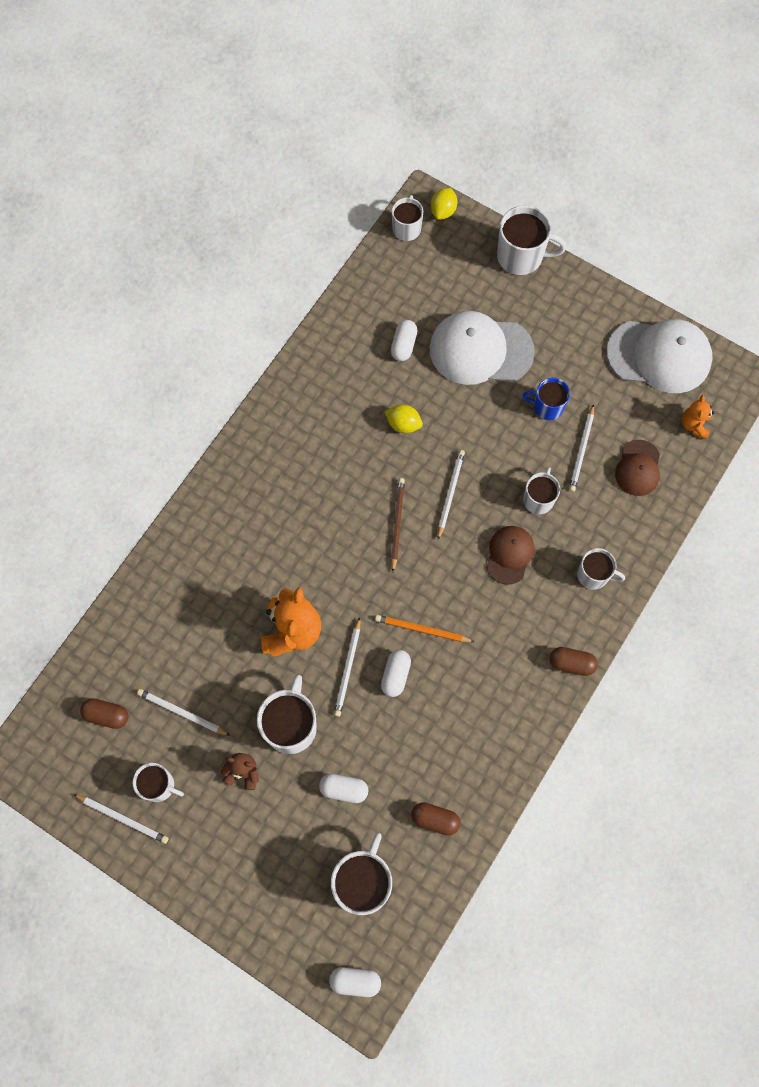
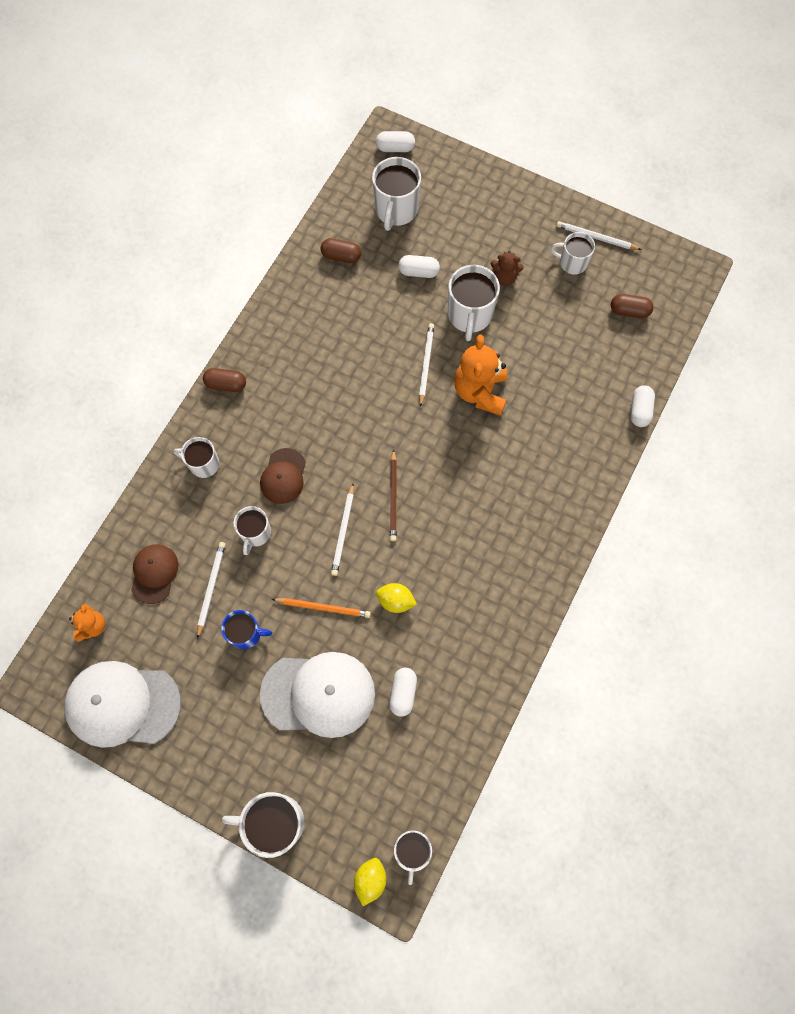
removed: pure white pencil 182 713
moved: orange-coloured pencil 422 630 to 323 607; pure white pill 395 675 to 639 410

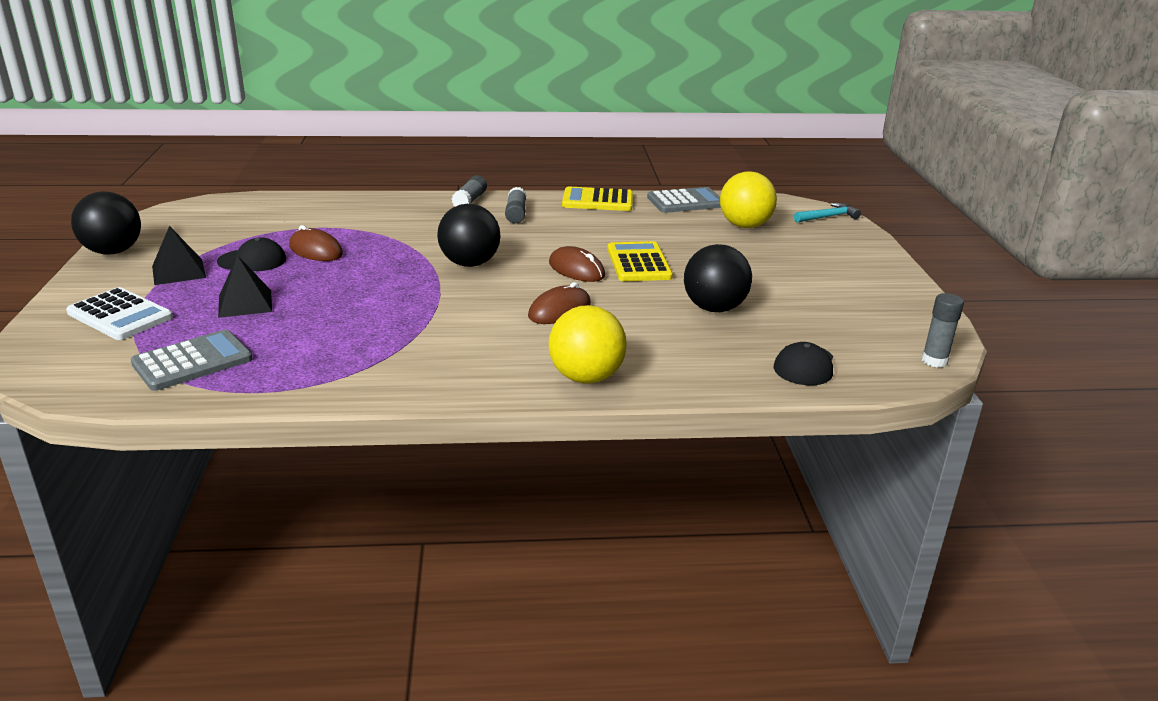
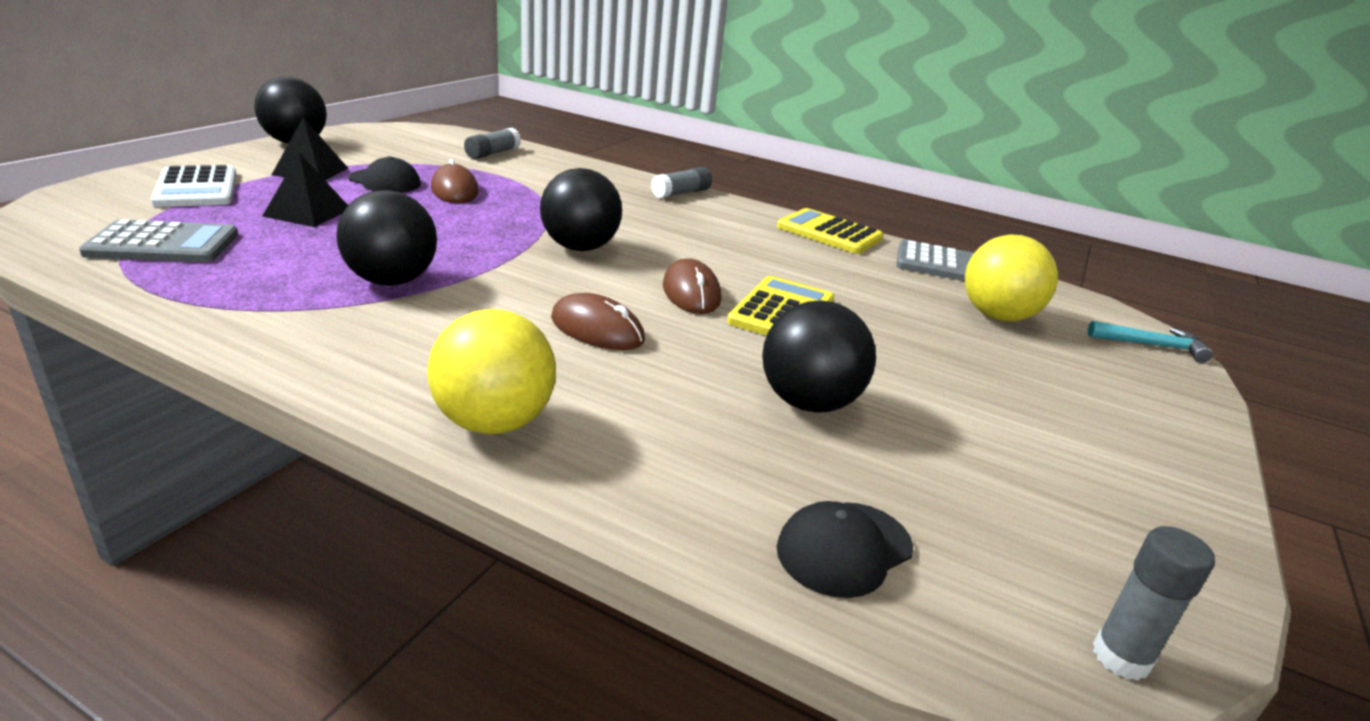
added: black sphere 391 281
moved: ash-grey stick of glue 516 214 to 492 153
turned: dark brown PC mouse 559 310 = 597 329 45 degrees clockwise

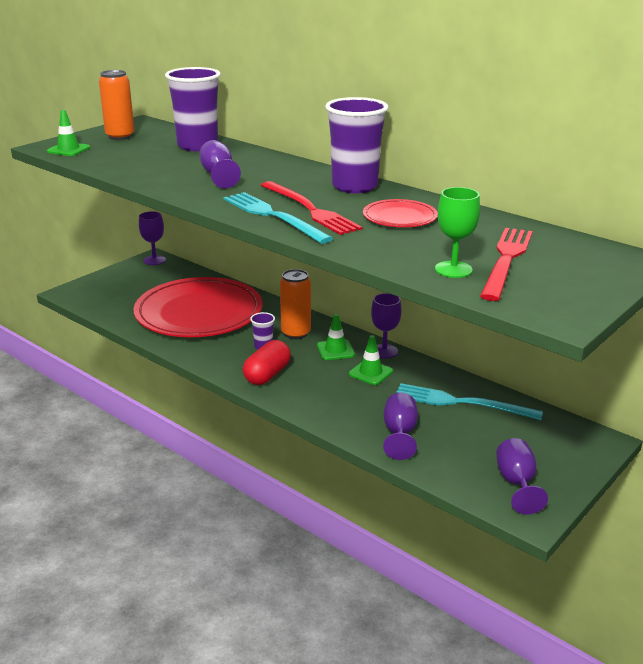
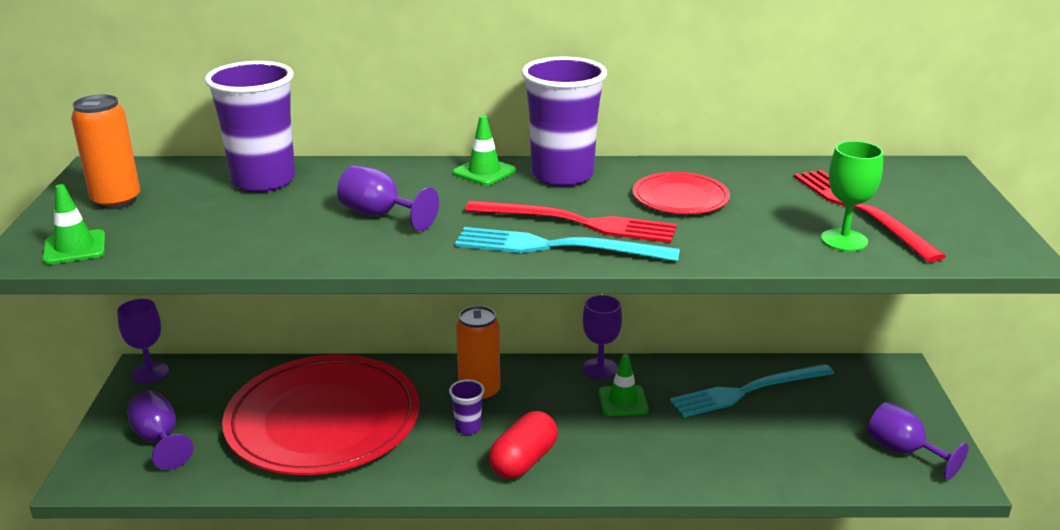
moved: emerald safety cone 335 350 to 484 172; purple wine glass 399 434 to 159 440
turned: red pill 267 375 = 523 461 45 degrees clockwise

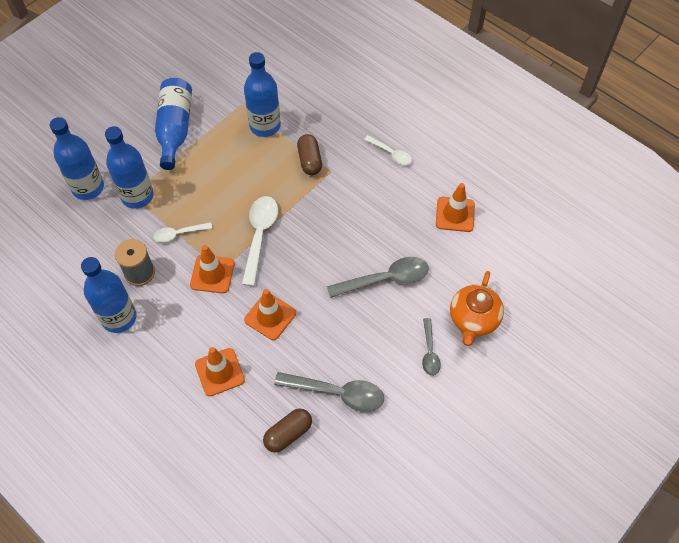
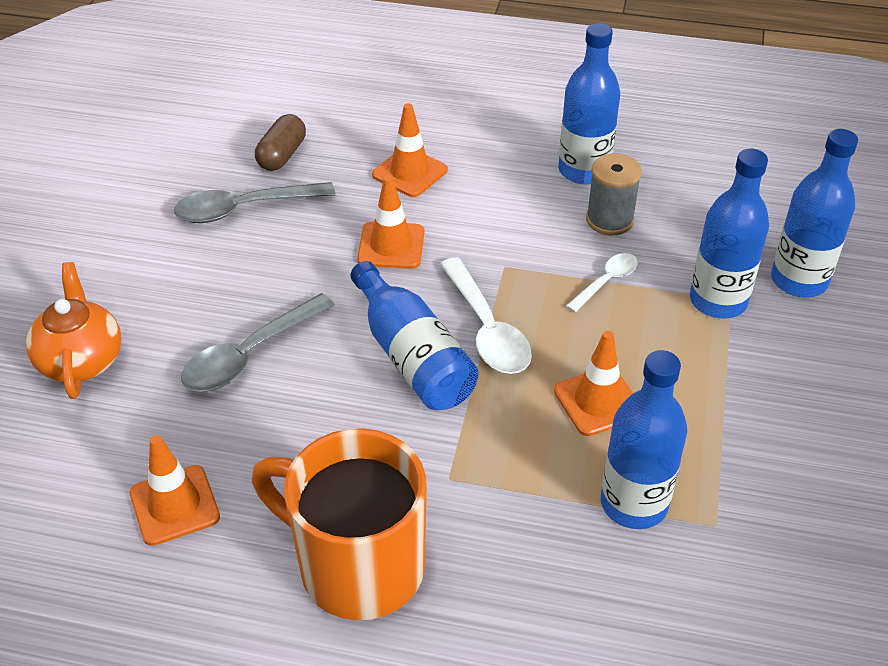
removed: dark brown pill 309 160; ash-grey spoon 429 352
moved: royal blue bottle 175 129 to 412 357; orange-coloured safety cone 212 274 to 598 401
replaced: pure white spoon 391 153 to orange-coloured tea mug 356 565

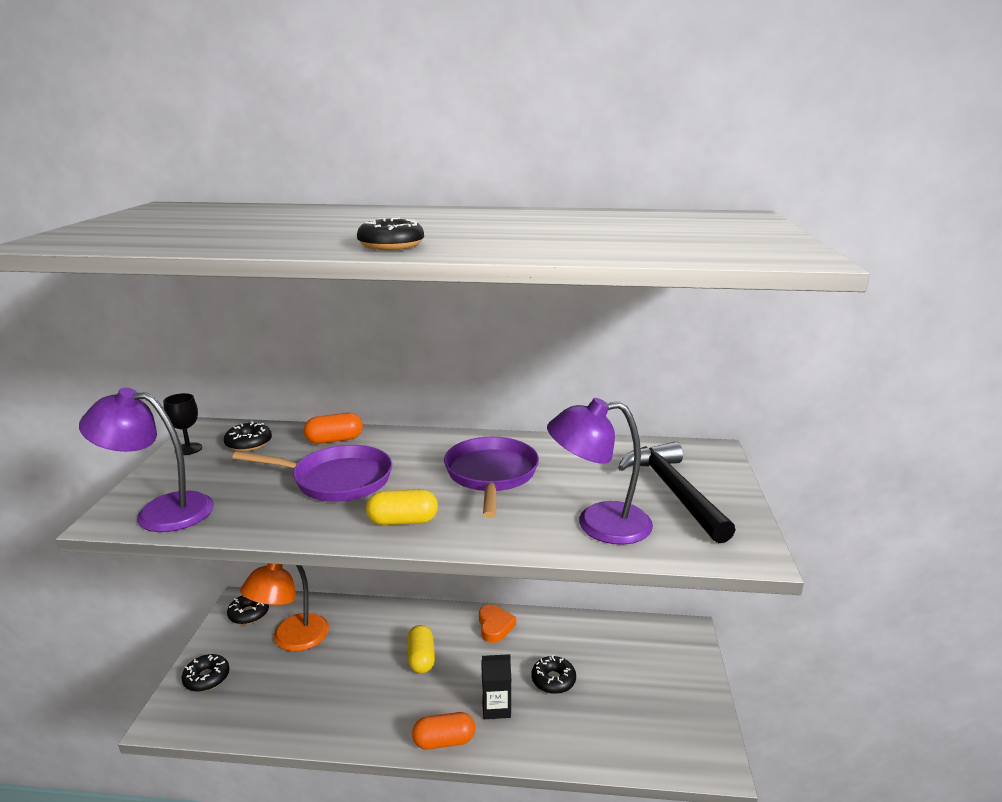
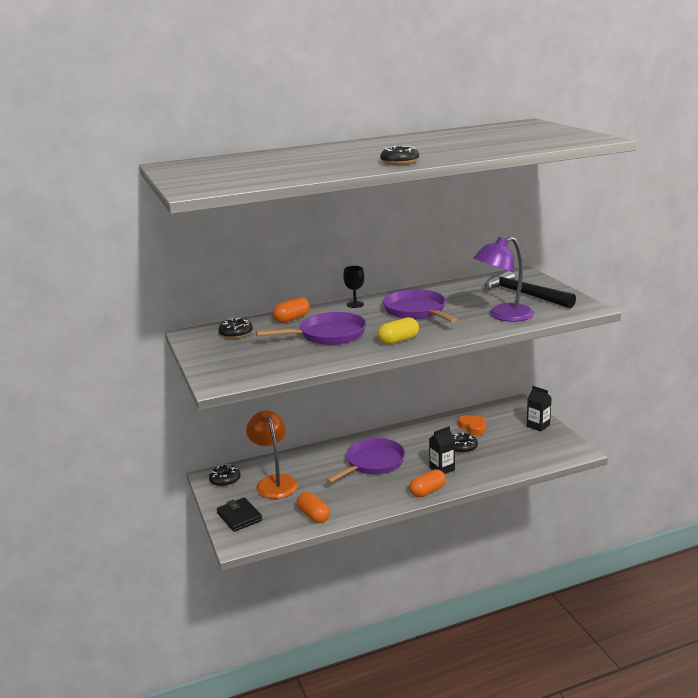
removed: purple desk lamp 160 512
added: orange-coloured pill 313 515; black milk carton 538 425
moved: black wine glass 188 449 to 355 304; orange-coloured love heart 495 626 to 473 427
replaced: black glazed donut 206 678 to black billfold 239 517; bright yellow pill 421 658 to purple frying pan 372 463
turned: orange-coloured desk lamp 291 640 = 274 482 150 degrees clockwise

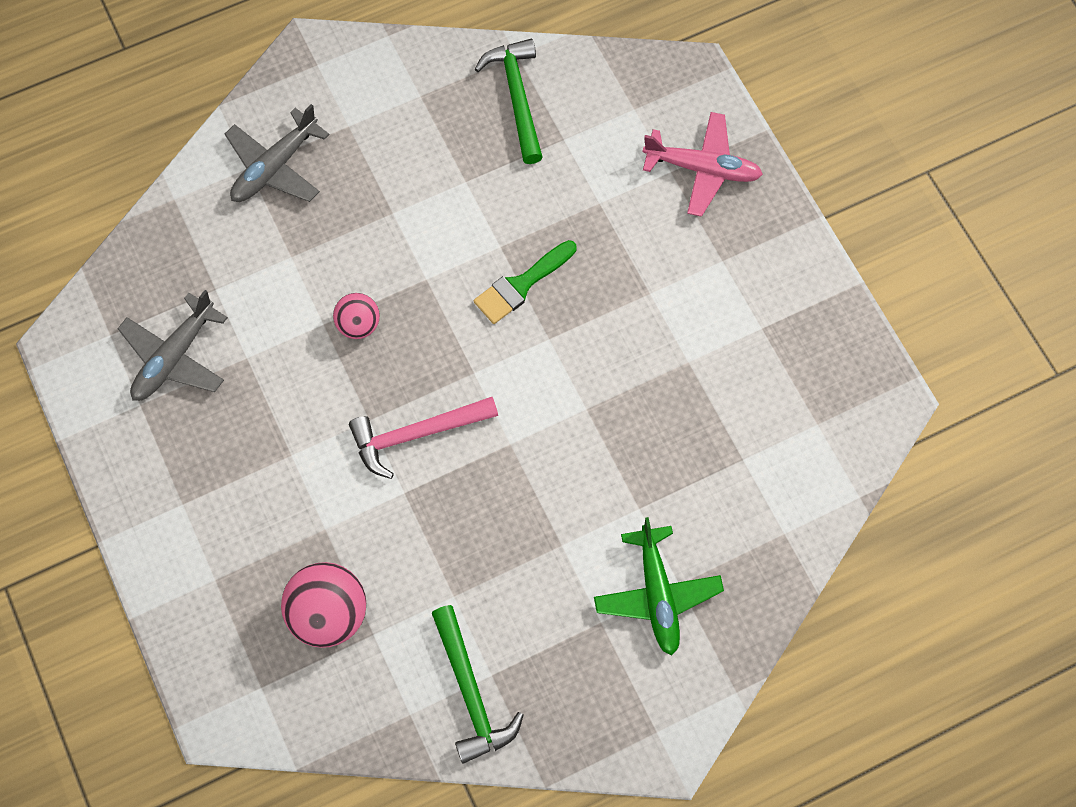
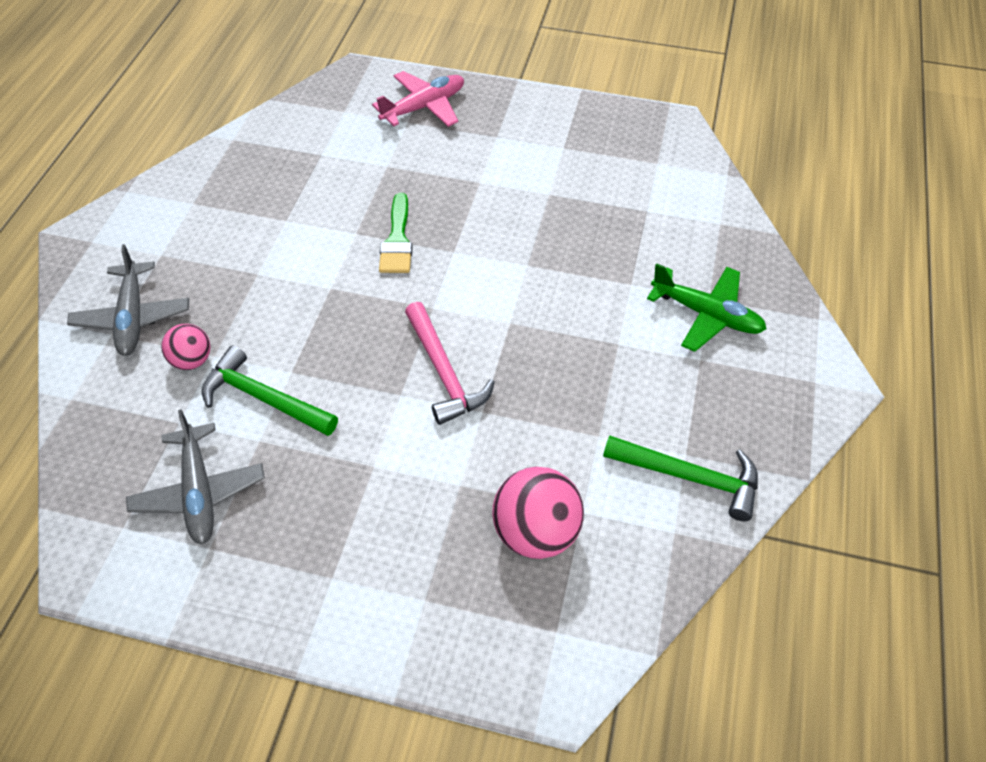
moved: rose-pink sphere 358 325 to 192 360; emerald hammer 517 97 to 264 398
turned: rose-pink hammer 416 434 = 443 372 45 degrees counterclockwise

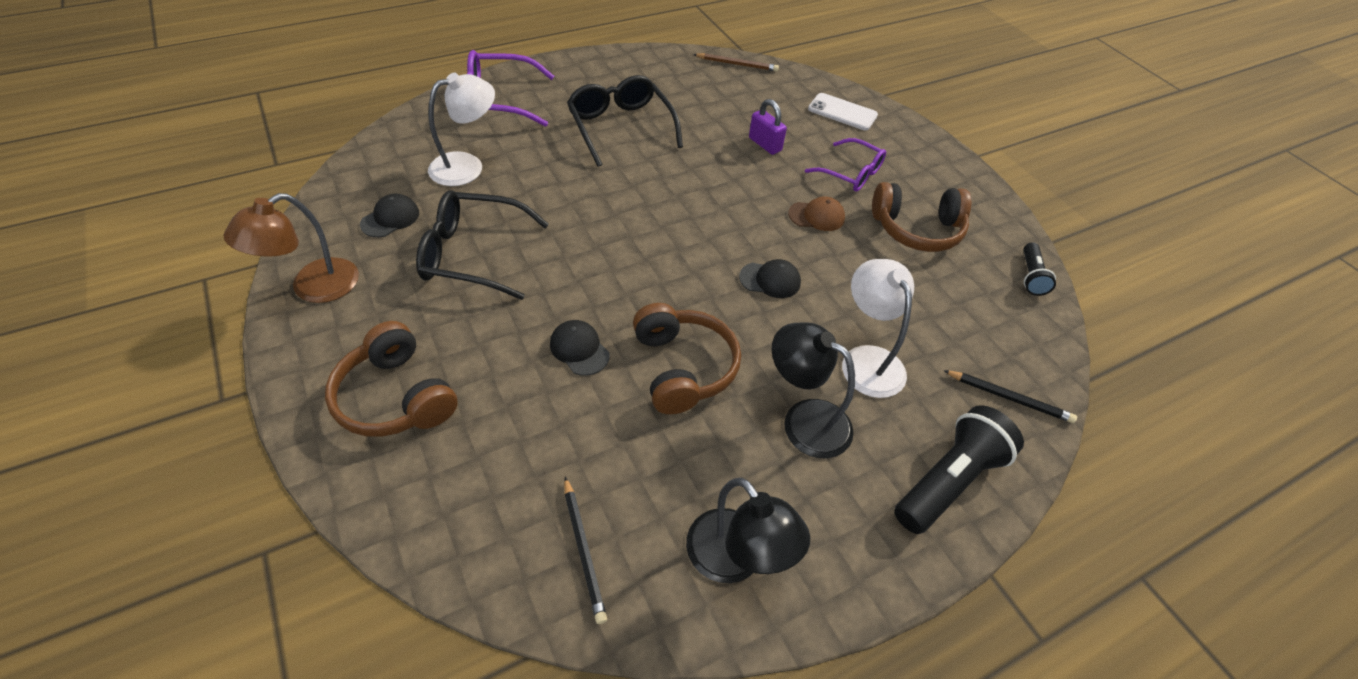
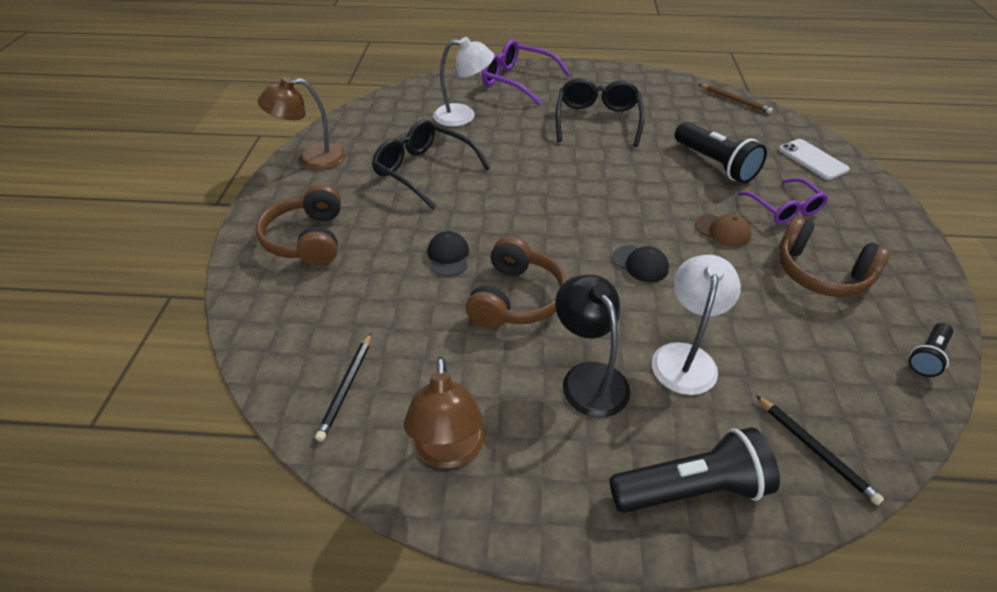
removed: black baseball cap 390 218
replaced: purple padlock 765 144 to black torch 715 164
recoloured: black desk lamp 735 560 to dark brown desk lamp 449 451

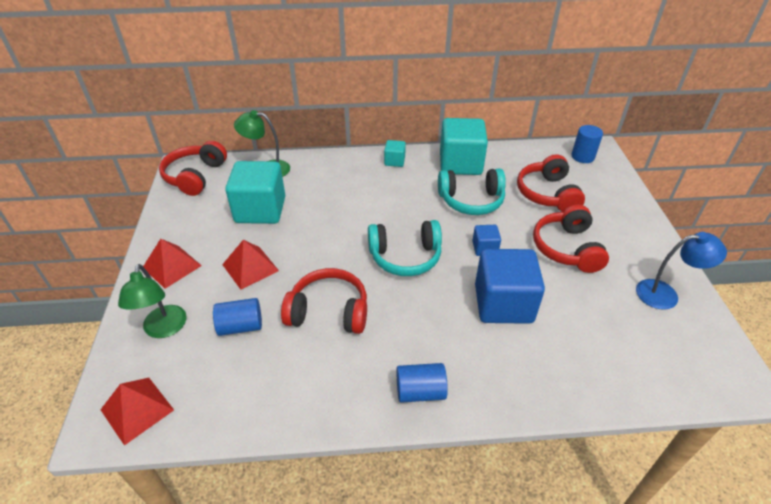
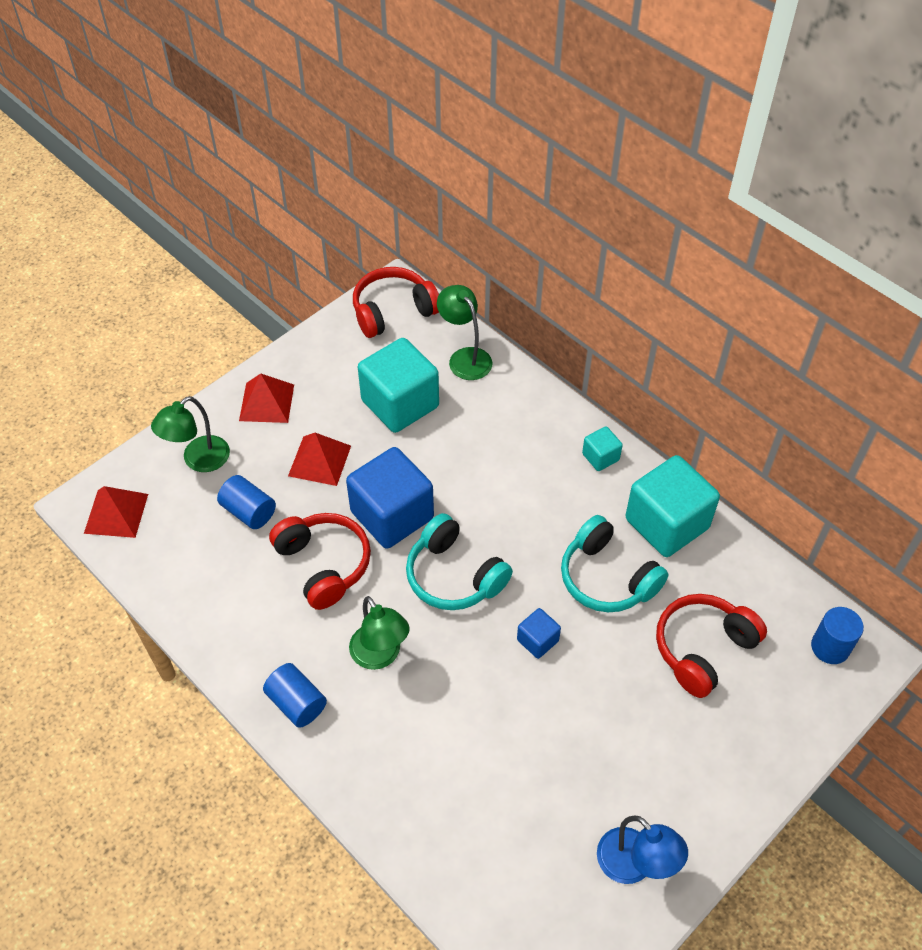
removed: red over-ear headphones 566 248
added: emerald desk lamp 380 656
moved: royal blue solid cube 503 304 to 392 515

